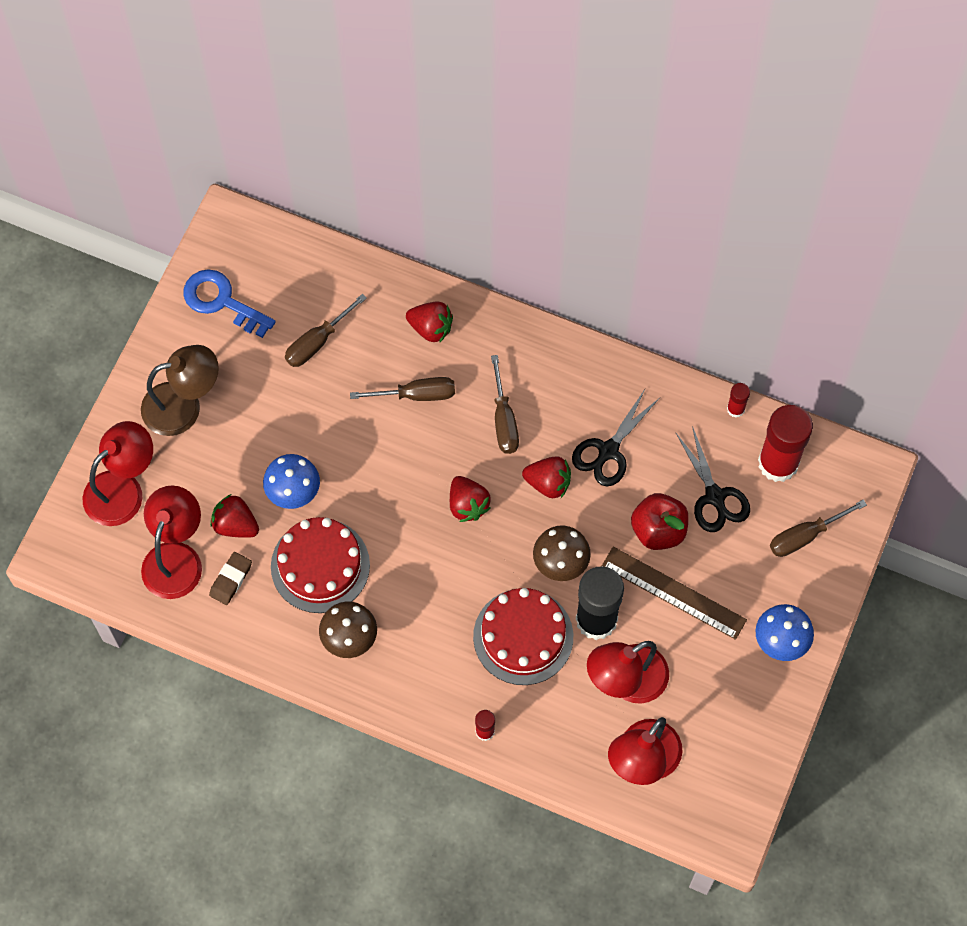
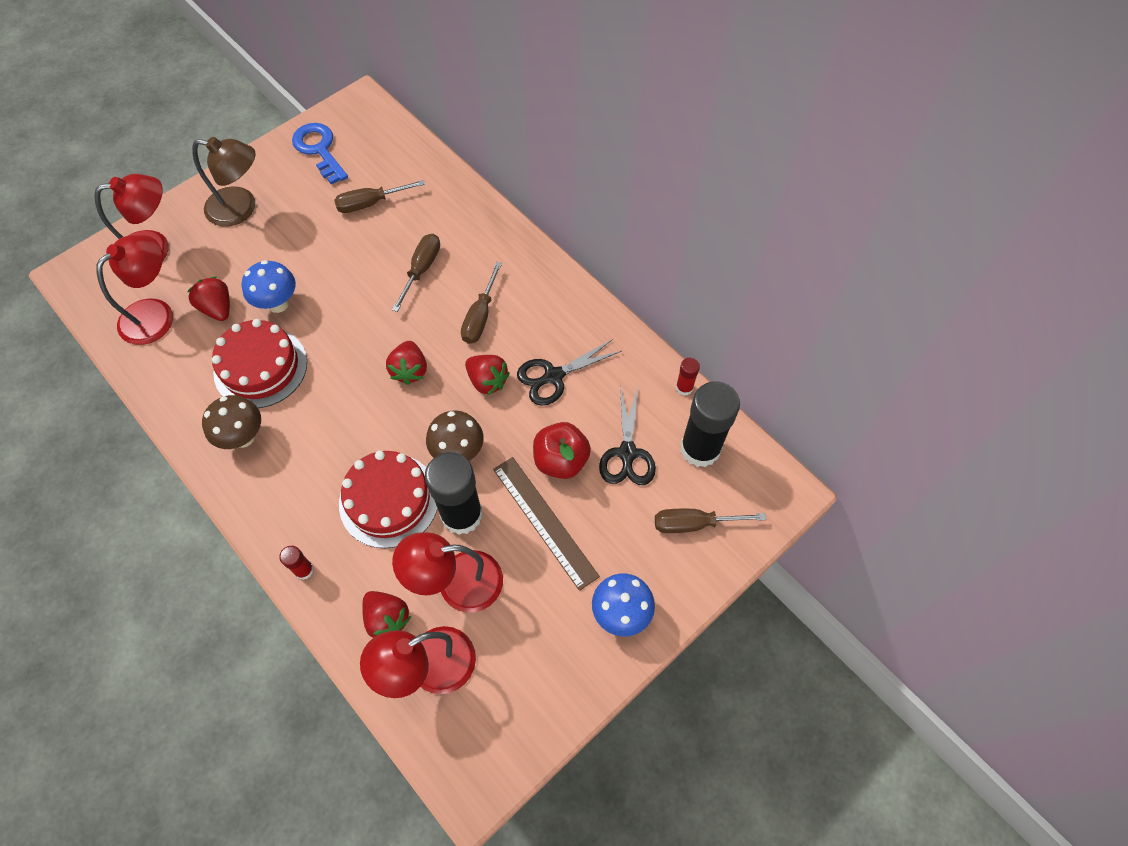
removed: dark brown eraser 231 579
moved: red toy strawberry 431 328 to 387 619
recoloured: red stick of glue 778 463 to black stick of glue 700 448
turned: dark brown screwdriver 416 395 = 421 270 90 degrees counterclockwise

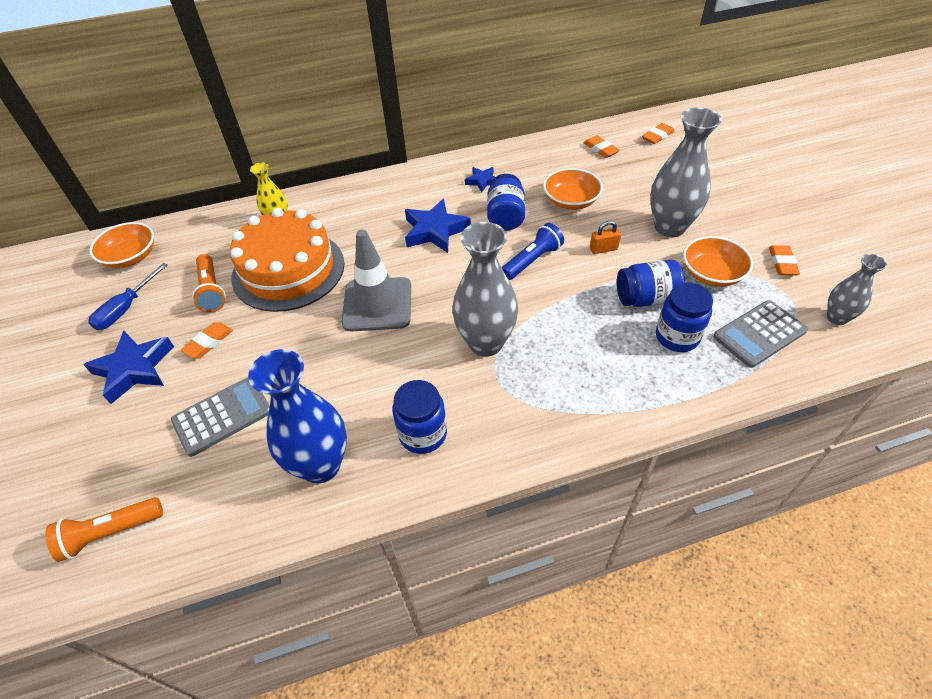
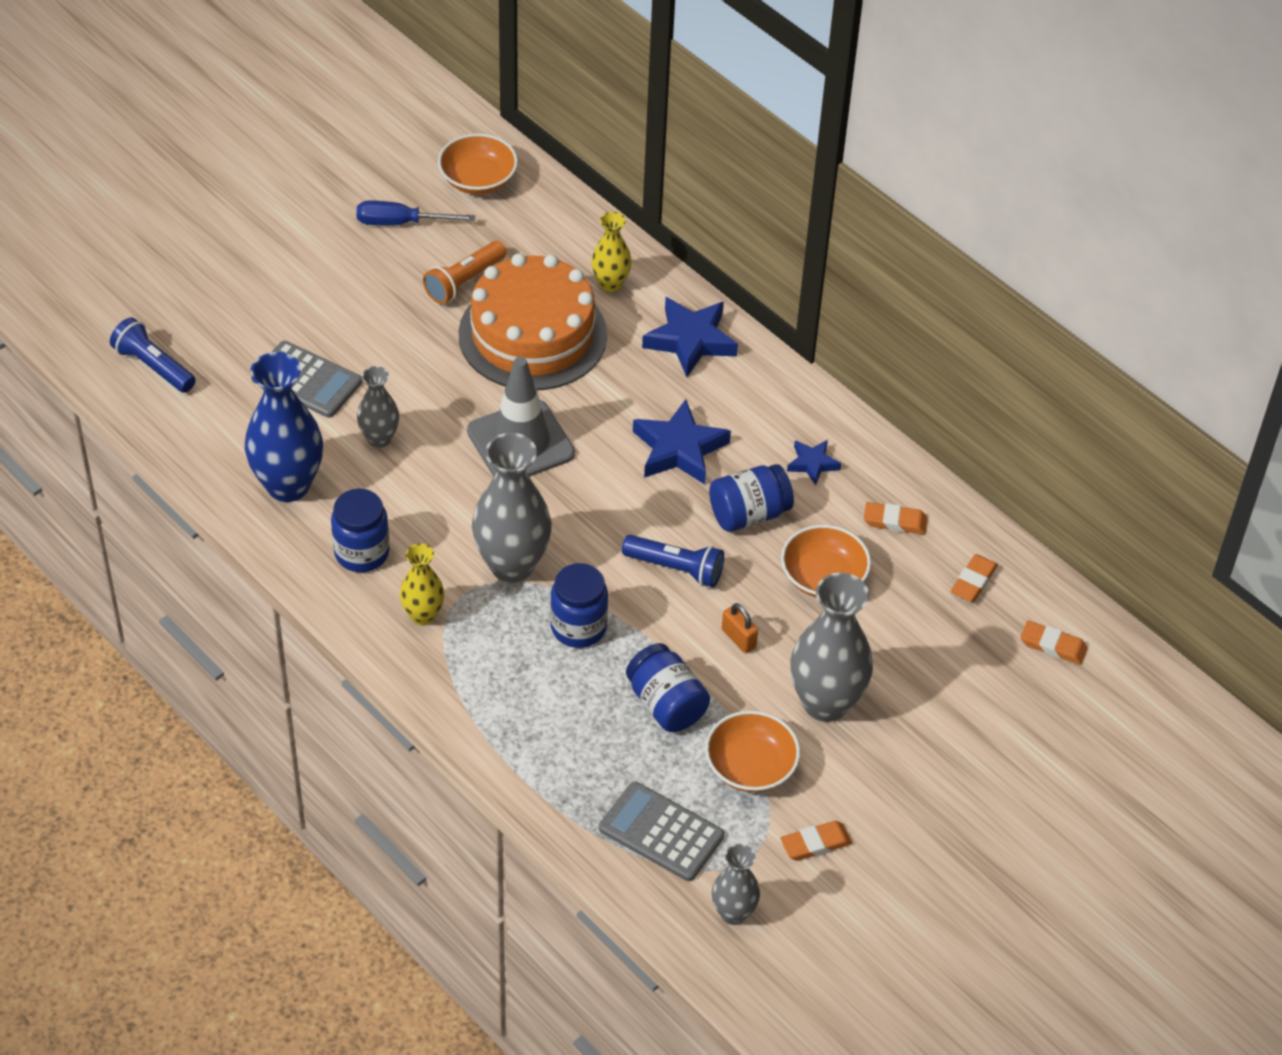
added: ash-grey flower vase 379 438; bright yellow flower vase 423 615
moved: royal blue star 134 369 to 690 340; orange-coloured eraser 209 342 to 895 521; royal blue preserve jar 677 337 to 578 627
recoloured: orange-coloured torch 110 533 to royal blue torch 153 366

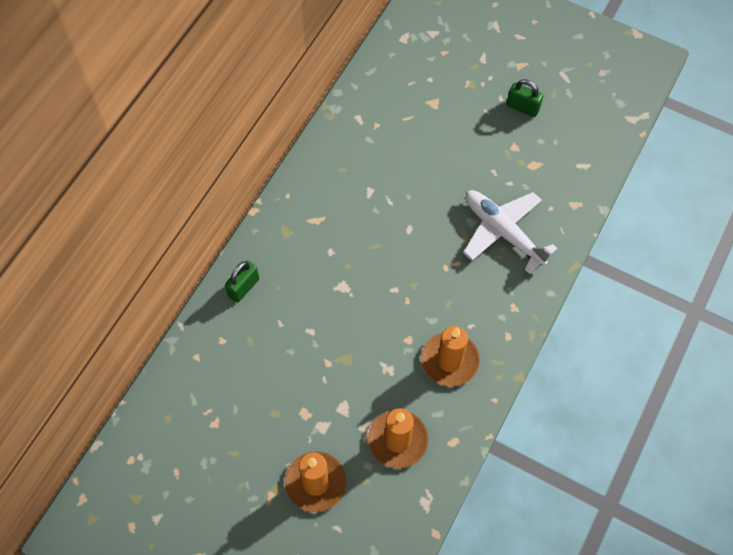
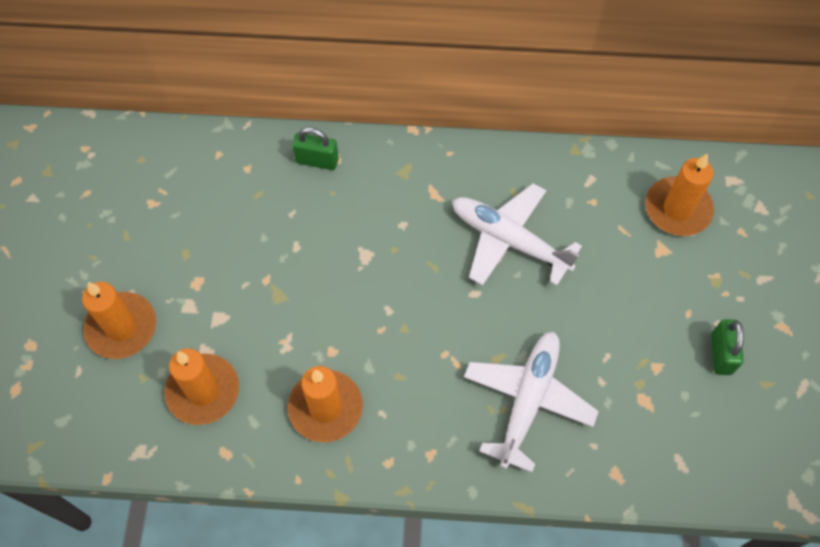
added: pure white plane 509 240; orange-coloured pillar candle 677 209

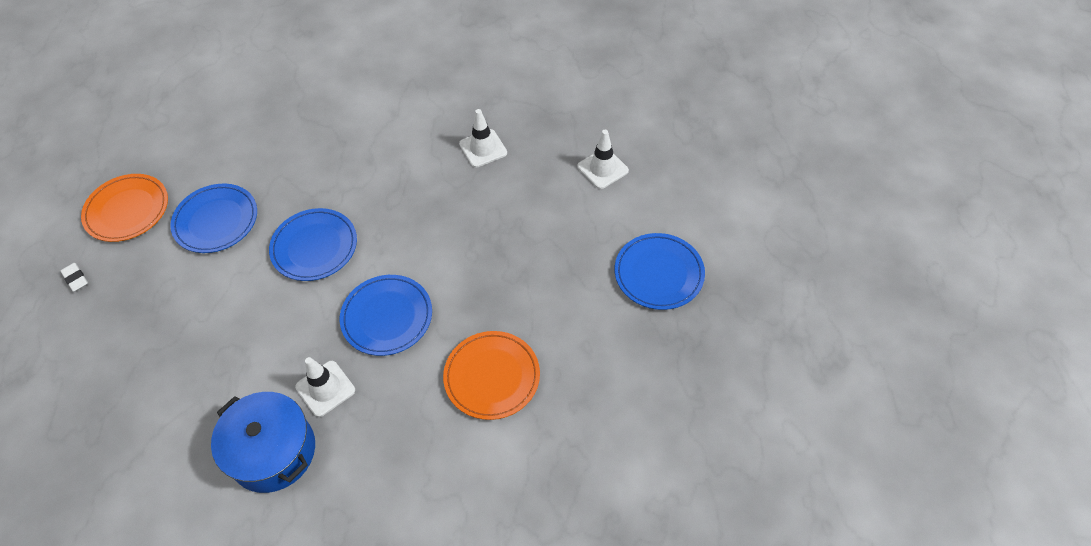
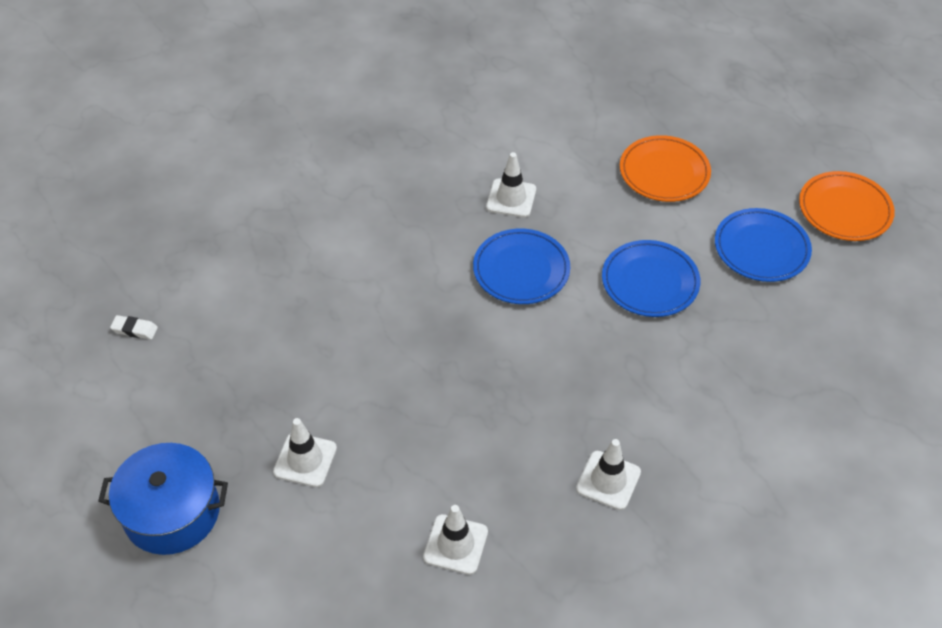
moved: pure white eraser 76 279 to 135 329; royal blue cooking pot 273 451 to 172 512; orange-coloured flat dish 492 377 to 664 172
replaced: royal blue flat dish 658 273 to pure white safety cone 305 460

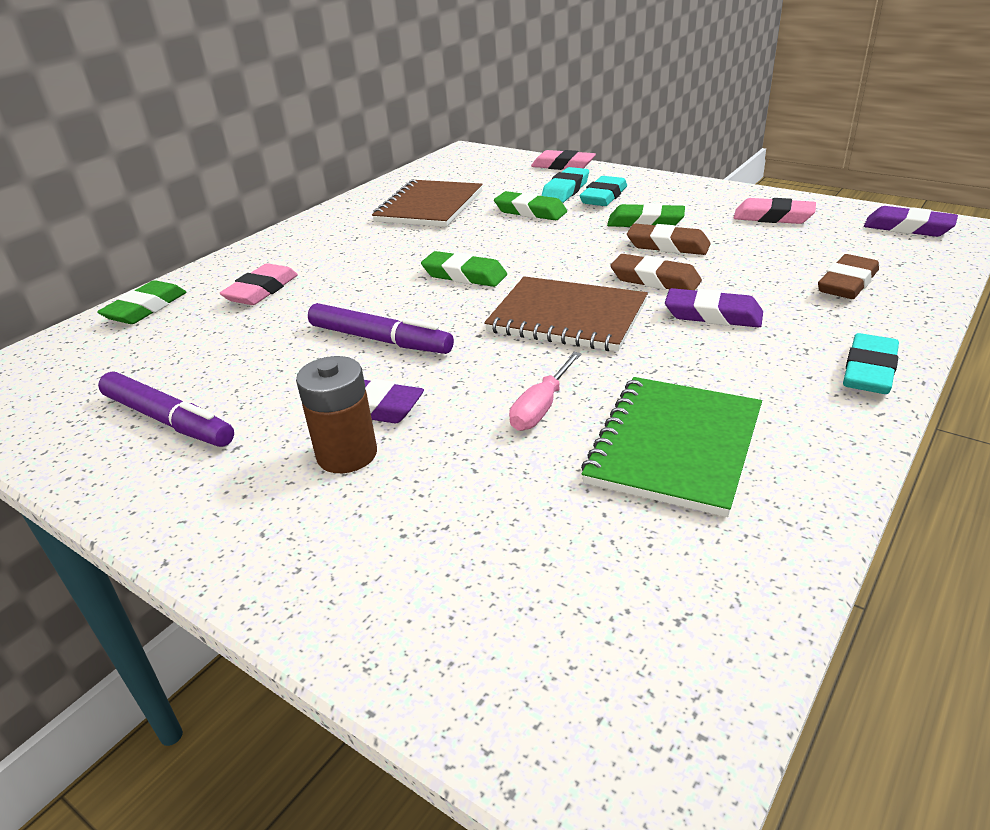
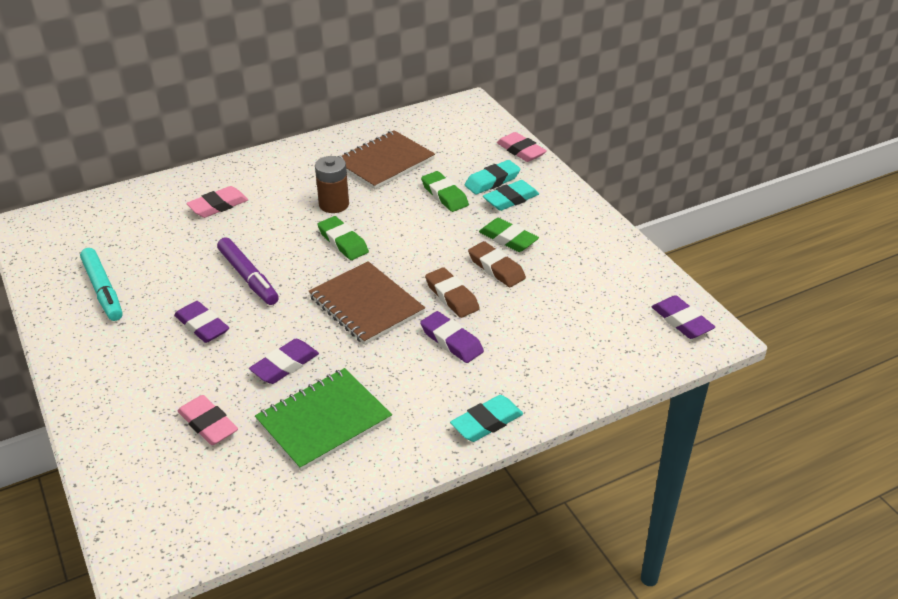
removed: emerald eraser 146 308; dark brown eraser 847 283
moved: dark brown AA battery 347 454 to 334 204; rose-pink eraser 773 217 to 208 424
replaced: rose-pink screwdriver 541 408 to purple eraser 285 365
recoloured: purple felt pen 168 420 to teal felt pen 103 290

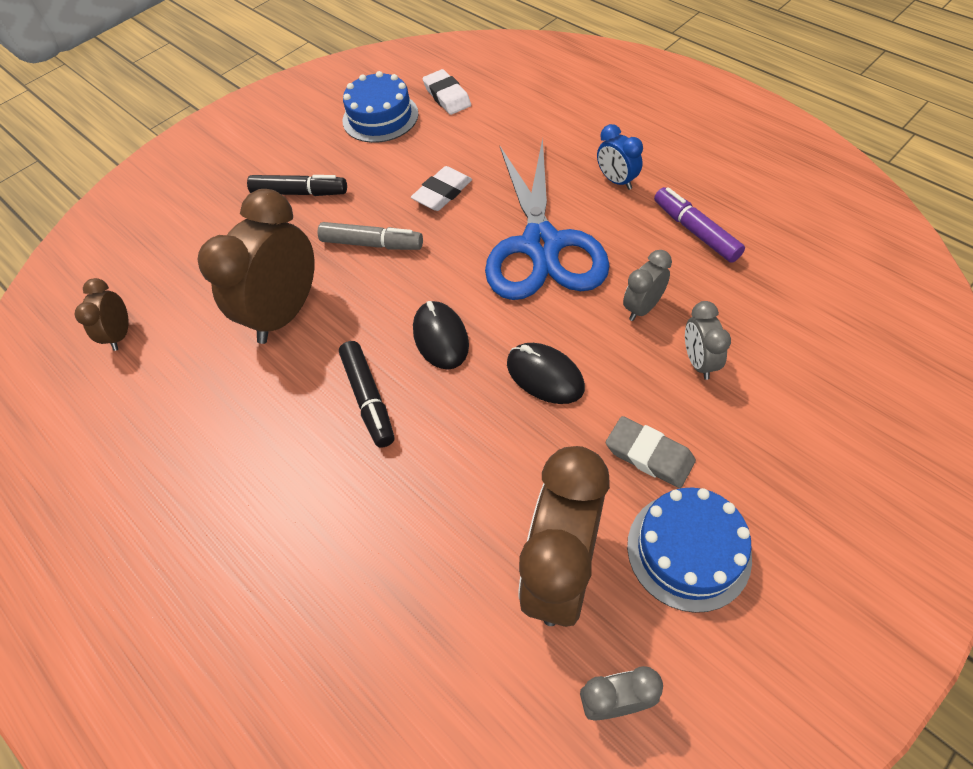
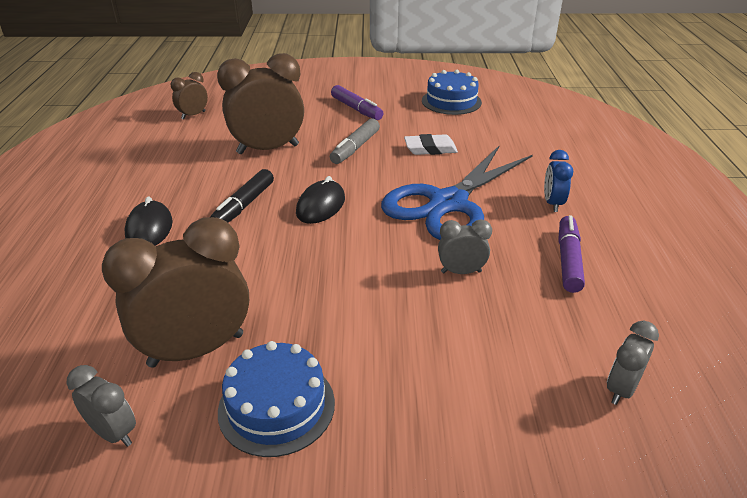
removed: pure white eraser 447 96; ash-grey eraser 649 455
moved: black PC mouse 545 376 to 149 229; ash-grey alarm clock 699 362 to 621 389
recoloured: black felt pen 299 193 to purple felt pen 356 109
turned: ash-grey felt pen 372 244 = 355 148 60 degrees clockwise

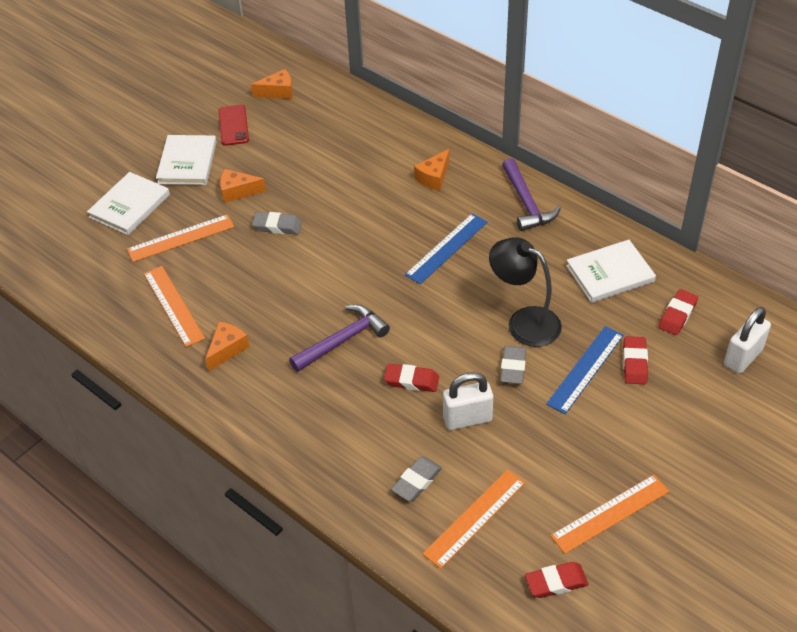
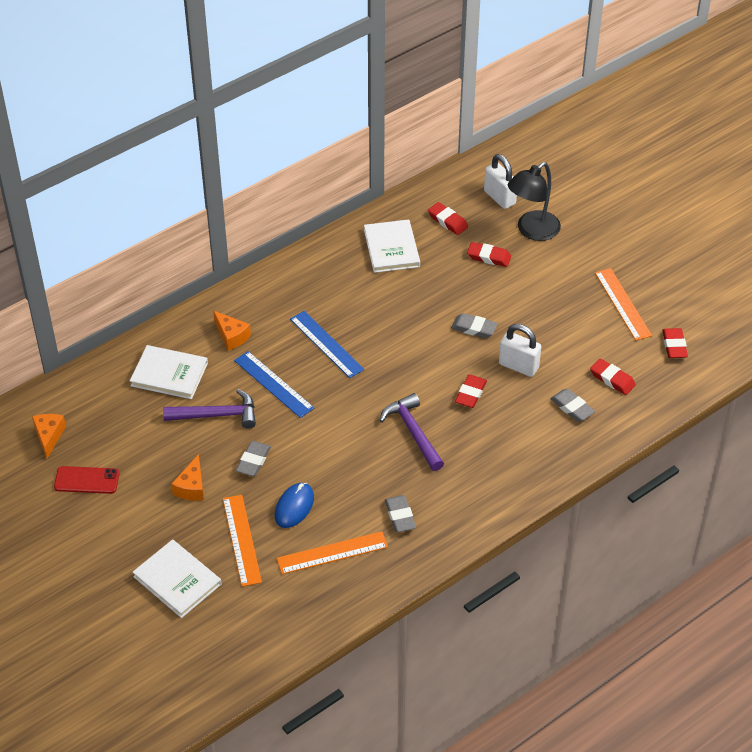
added: royal blue PC mouse 294 507
moved: pure white book 187 162 to 169 374; black desk lamp 524 322 to 532 231; purple hammer 526 203 to 217 415; royal blue straightedge 585 369 to 274 384
replaced: orange-coloured cheese 227 349 to ash-grey eraser 400 516; orange-coloured straightedge 475 518 to red eraser 612 379
turned: pure white padlock 467 419 = 518 366 60 degrees counterclockwise

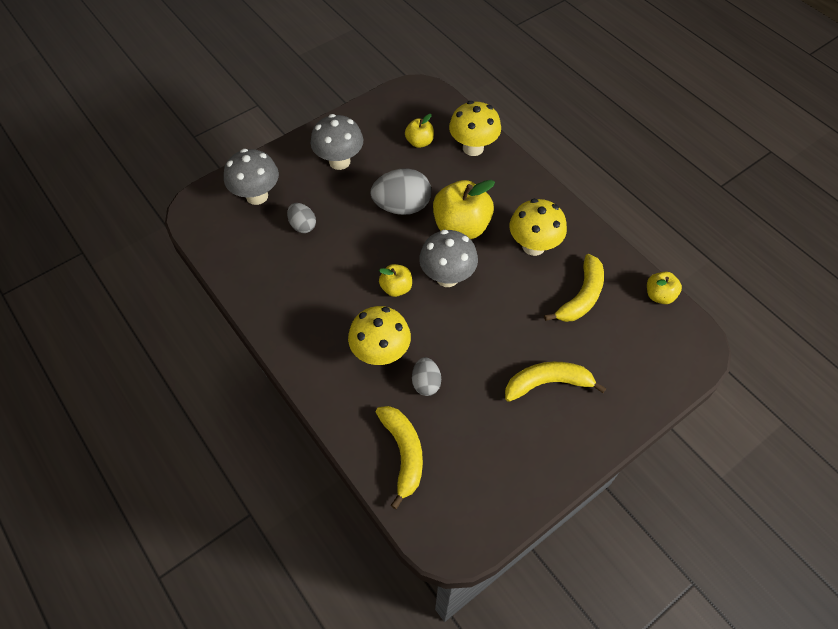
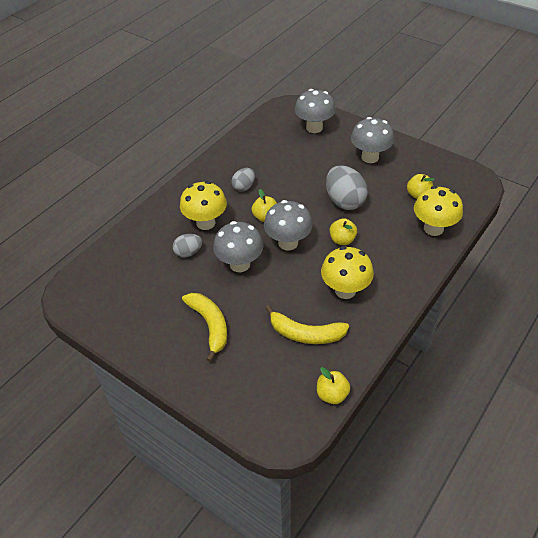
removed: bright yellow banana fruit 403 453
added: ash-grey fungus 240 264
moved: ash-grey toy egg 303 225 to 244 187
resized: bright yellow apple 461 227 = 342 240 x0.53

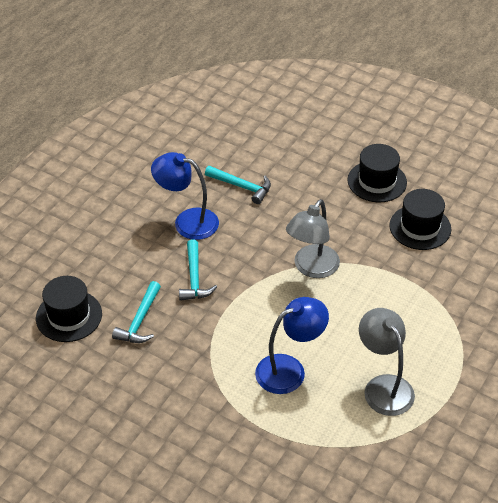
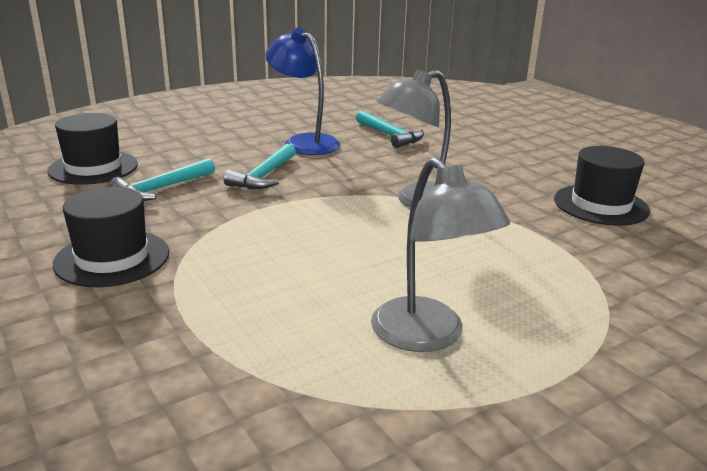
removed: royal blue desk lamp 289 370
moved: black tall hat 377 181 to 112 258
turned: ash-grey desk lamp 383 386 = 428 336 150 degrees clockwise

